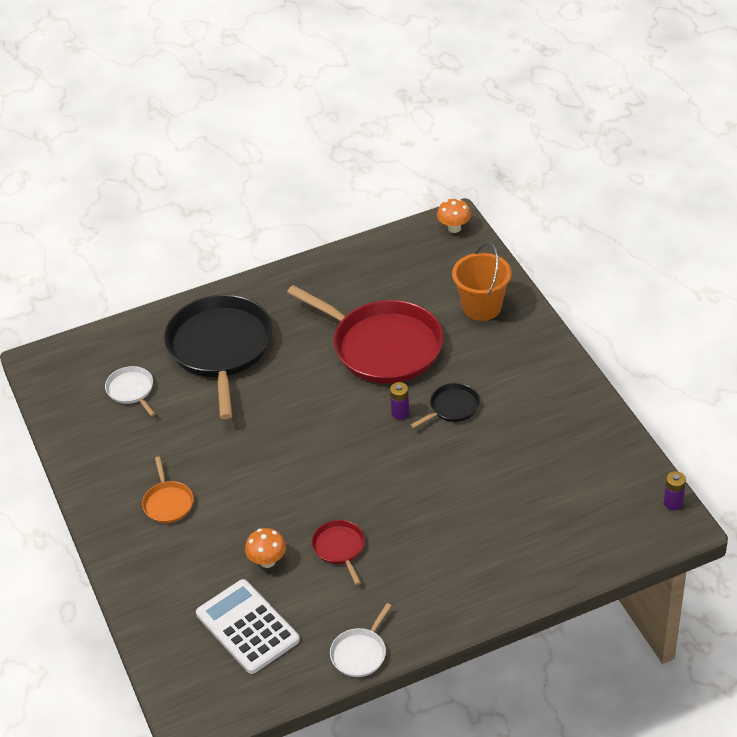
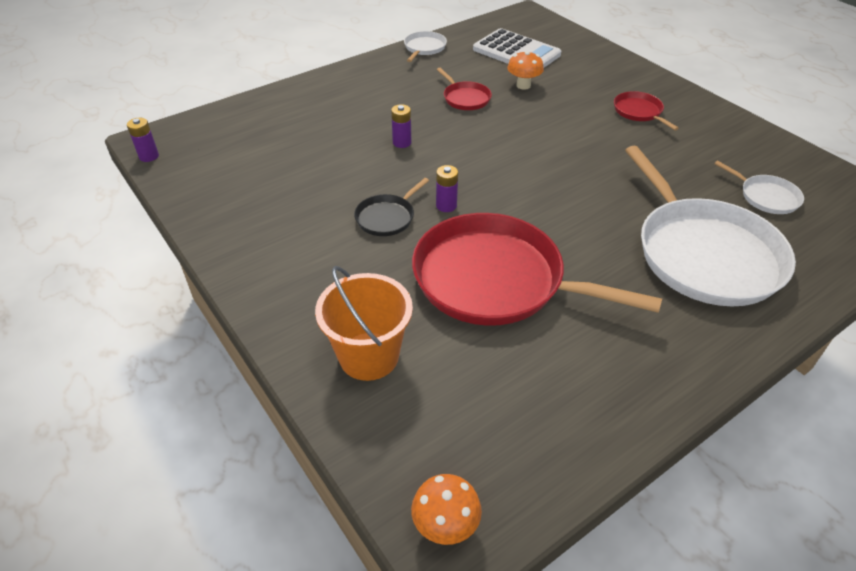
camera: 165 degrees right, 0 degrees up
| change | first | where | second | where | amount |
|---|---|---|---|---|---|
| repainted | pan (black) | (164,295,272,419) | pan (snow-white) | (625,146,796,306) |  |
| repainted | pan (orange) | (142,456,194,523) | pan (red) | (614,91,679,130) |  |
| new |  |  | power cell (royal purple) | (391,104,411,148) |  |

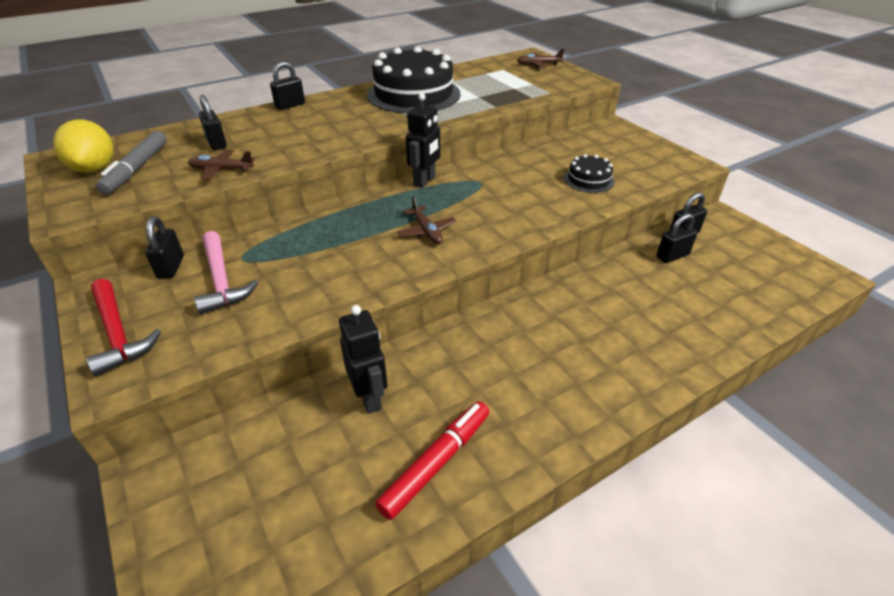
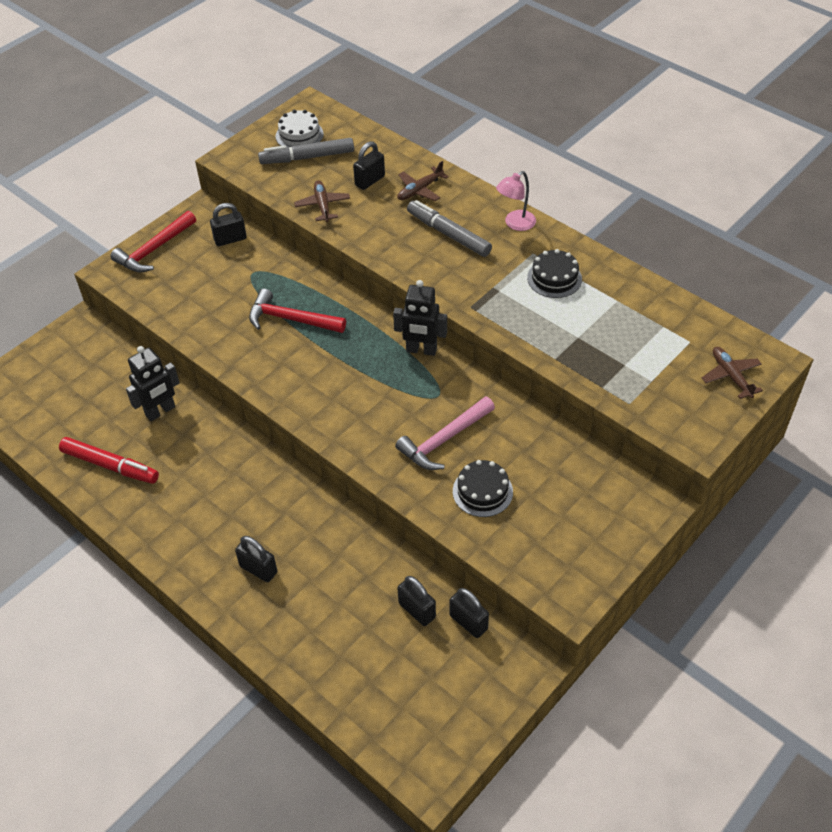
camera: 75 degrees right, 10 degrees up
| change | first | where | second | where | amount |
|---|---|---|---|---|---|
| scaled | layer cake (black) | (367,46,460,113) |  | (527,249,582,298) | x0.47 |
| shifted | lock (black) | (270,62,305,110) |  | (235,536,277,582) |  |
| swapped | lemon (yellow) | (53,120,113,173) | layer cake (snow-white) | (276,110,324,147) |  |
| shifted | aeroplane (russet) | (397,196,457,244) |  | (397,161,449,201) |  |
| shifted | carpenter's hammer (pink) | (194,231,258,314) |  | (395,396,495,470) |  |
| new |  |  | reading lamp (pink) | (496,171,536,231) |  |
| new |  |  | marker (gray) | (407,200,492,257) |  |
| new |  |  | carpenter's hammer (red) | (249,289,346,333) |  |

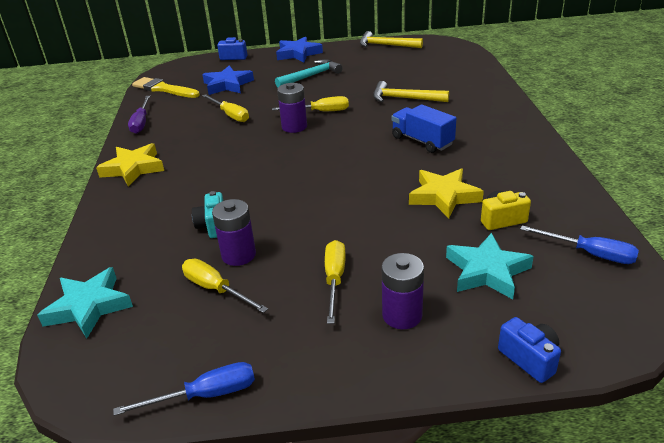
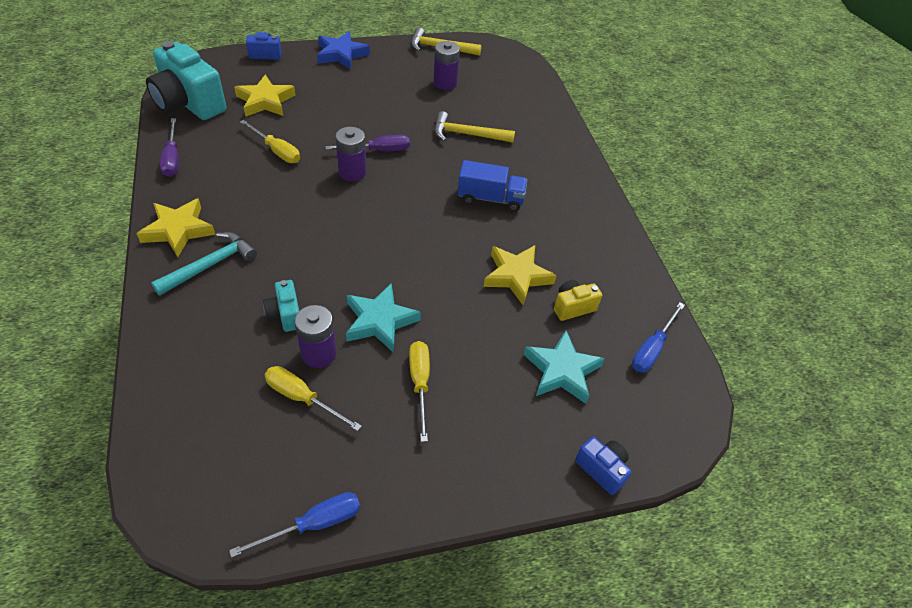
camera: 15 degrees left, 15 degrees up
| change | first | where | second | where | amount |
|---|---|---|---|---|---|
| shifted | carpenter's hammer (turquoise) | (275,59,343,87) |  | (151,232,257,296) |  |
| repainted | star shape (royal blue) | (202,65,254,95) | star shape (yellow) | (234,75,295,117) |  |
| swapped | brush (yellow) | (132,77,200,98) | compact camera (turquoise) | (146,41,226,120) |  |
| repainted | flat screwdriver (yellow) | (272,96,349,111) | flat screwdriver (royal purple) | (325,135,410,151) |  |
| rotated | lorry (royal blue) | (391,104,457,153) |  | (458,160,527,212) | 150 degrees clockwise |
| rotated | flat screwdriver (royal blue) | (520,226,639,264) |  | (632,302,685,373) | 105 degrees clockwise |
| shifted | power cell (royal purple) | (382,253,424,329) |  | (433,41,460,90) |  |
| shifted | star shape (turquoise) | (37,267,133,339) |  | (346,283,421,353) |  |

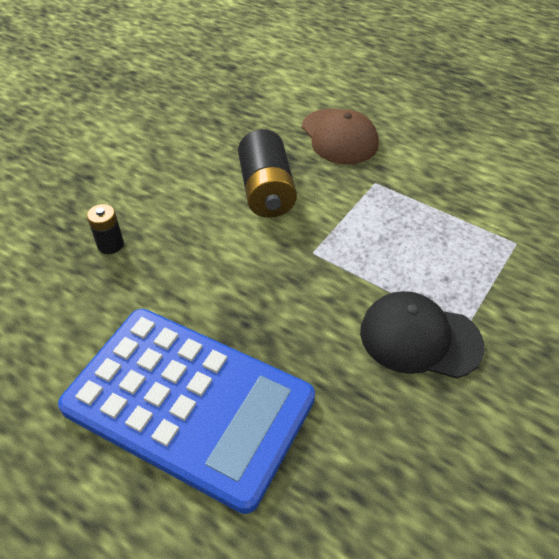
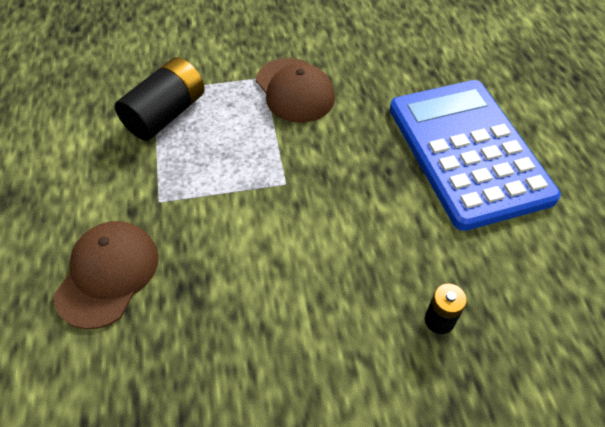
camera: 135 degrees left, 5 degrees up
| change | first | where | second | where | amount |
|---|---|---|---|---|---|
| shifted | power cell (black) | (238,129,297,218) |  | (115,57,205,141) |  |
| repainted | cap (black) | (360,291,485,378) | cap (russet) | (256,58,335,123) |  |

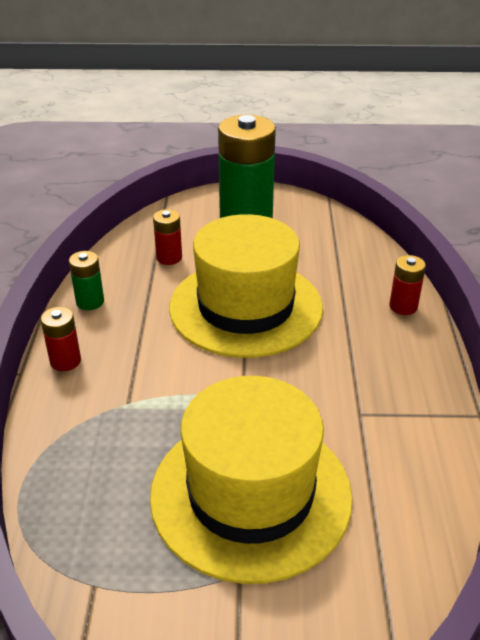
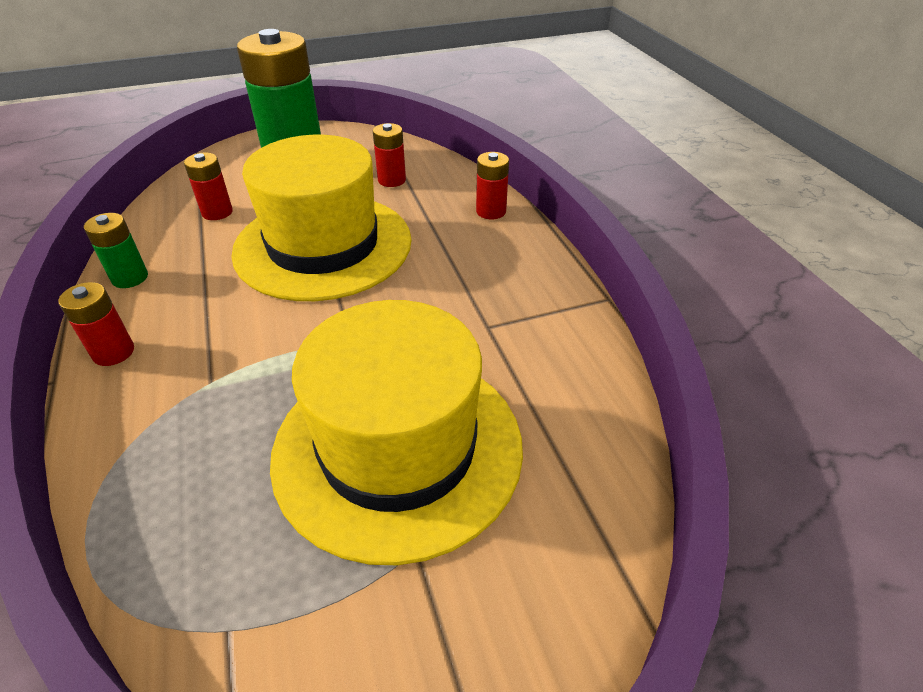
camera: 20 degrees left, 5 degrees up
| change | first | where | second | where | amount |
|---|---|---|---|---|---|
| new |  |  | power cell (red) | (373,123,406,187) |  |

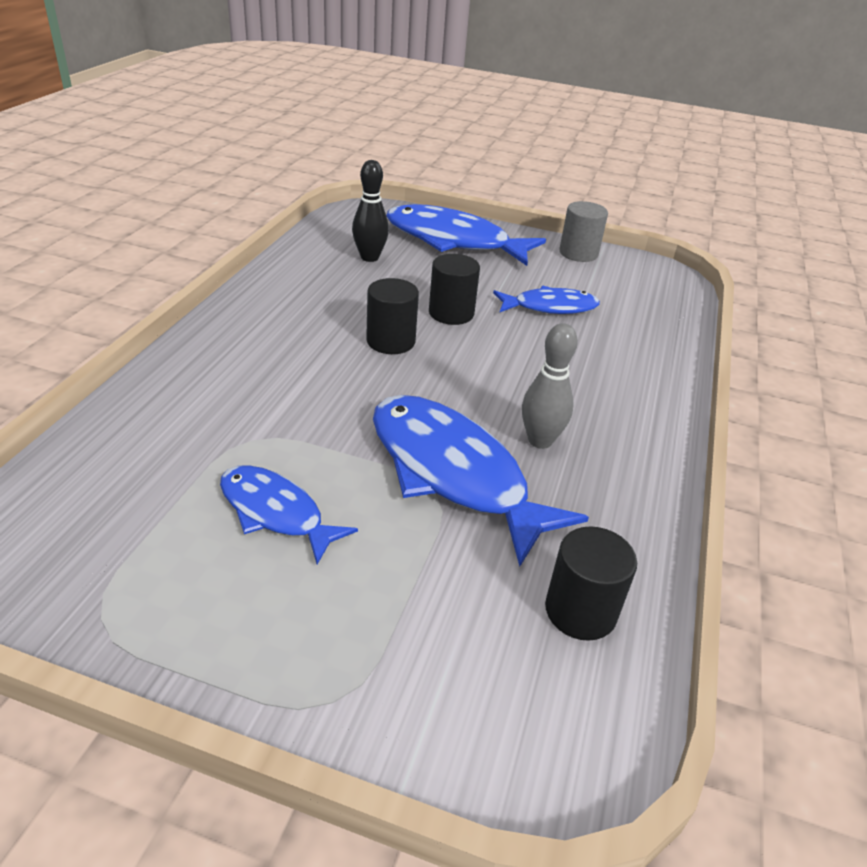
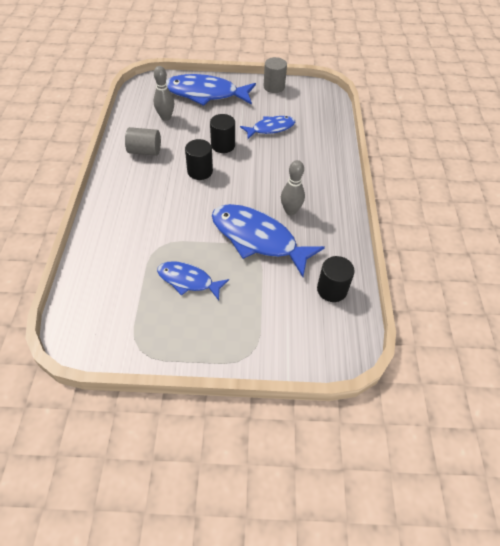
camera: 15 degrees left, 15 degrees up
| change | first | where | second | where | amount |
|---|---|---|---|---|---|
| repainted | skittle (black) | (352,160,389,262) | skittle (gray) | (153,66,174,121) |  |
| new |  |  | solid cylinder (gray) | (125,127,161,156) |  |

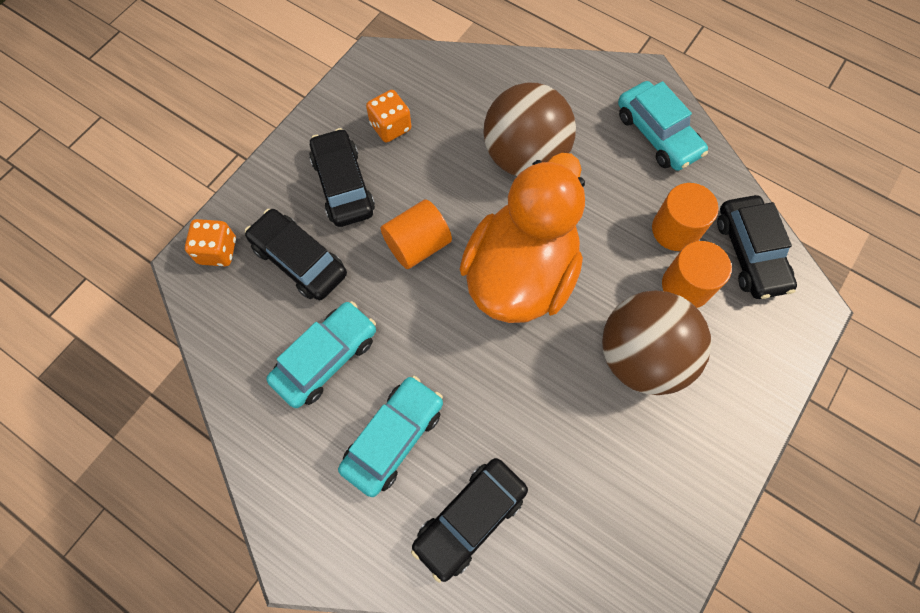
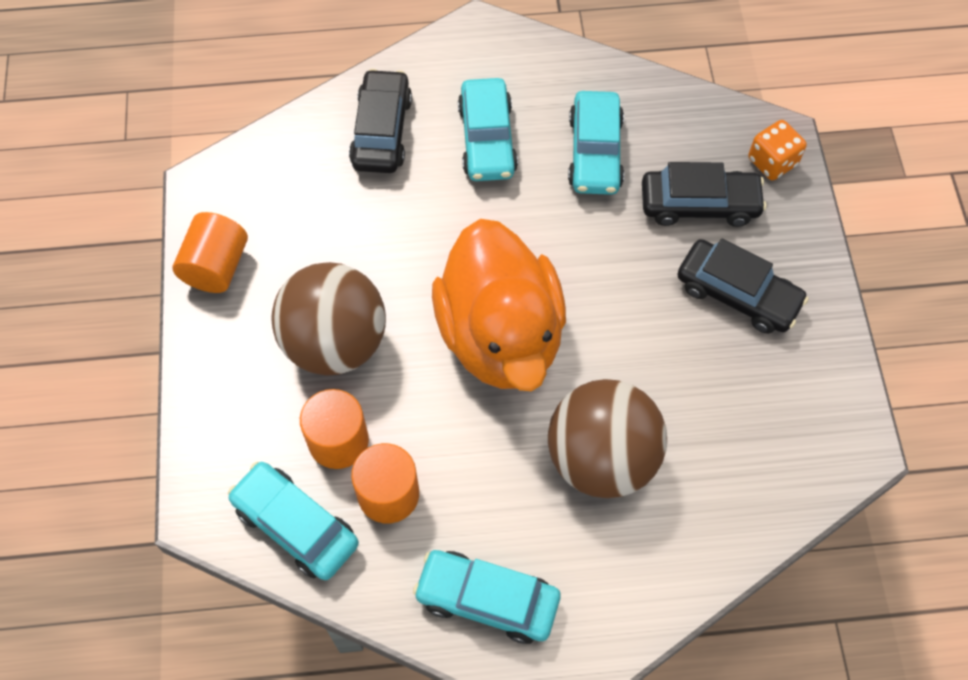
camera: 140 degrees right, 5 degrees down
| change | first | where | second | where | amount |
|---|---|---|---|---|---|
| gone | die (orange) | (366,90,411,142) |  |  |  |
| repainted | toy car (black) | (717,195,797,299) | toy car (turquoise) | (228,462,359,580) |  |
| shifted | solid cylinder (orange) | (381,199,452,269) |  | (173,212,248,293) |  |

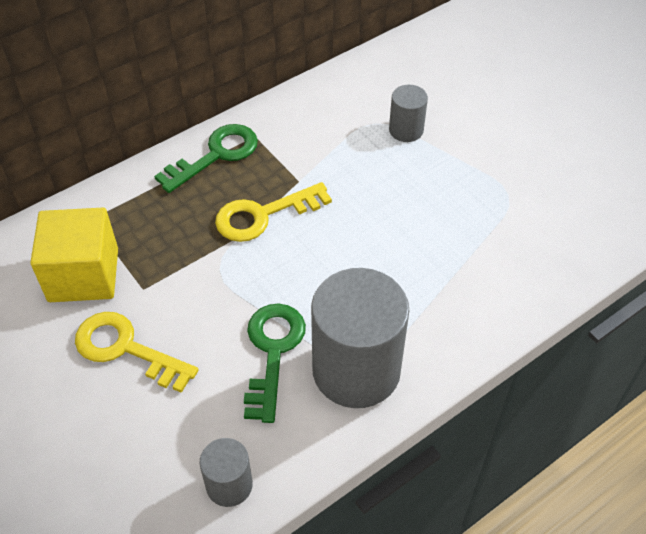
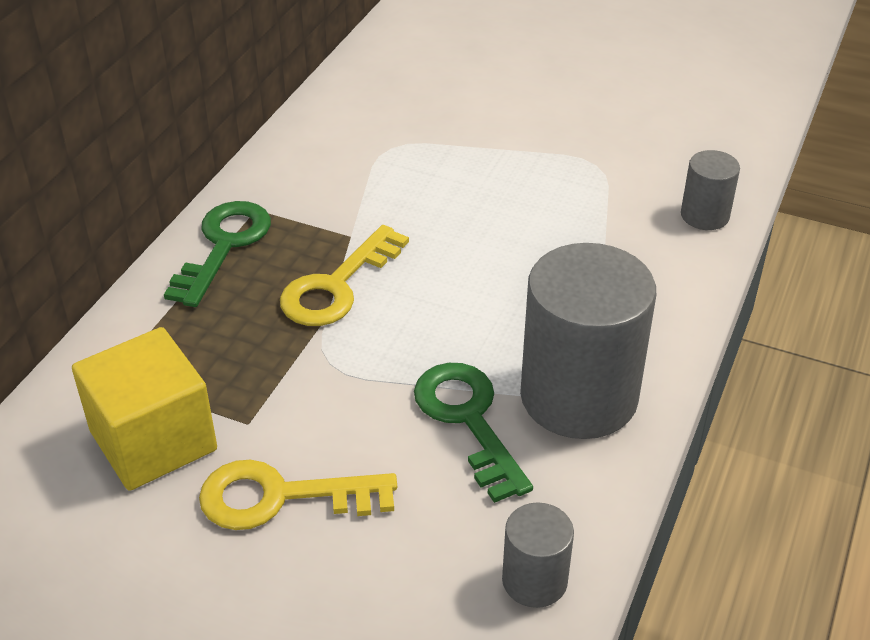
camera: 30 degrees left, 10 degrees down
| change | first | where | second | where | amount |
|---|---|---|---|---|---|
| shifted | solid cylinder (gray) | (389,85,428,142) |  | (681,150,740,230) |  |

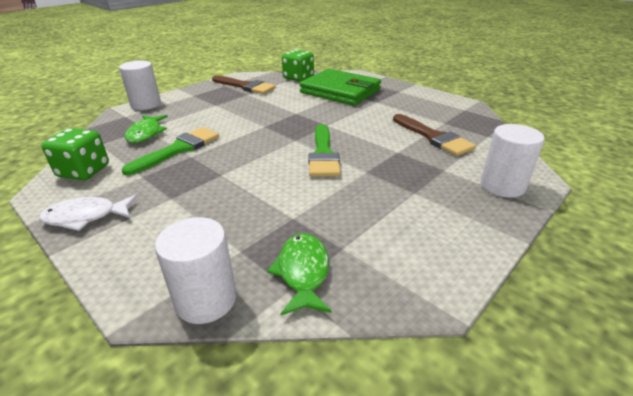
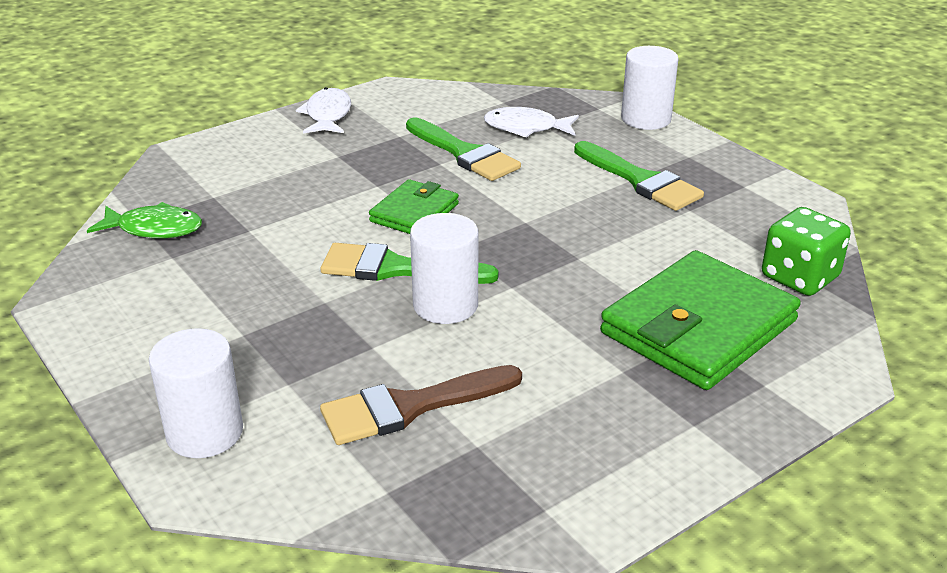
camera: 100 degrees right, 0 degrees up
| change | first | where | second | where | amount |
|---|---|---|---|---|---|
| gone | brush (russet) | (212,75,276,94) |  |  |  |
| repainted | fish figure (emerald) | (125,115,168,143) | fish figure (snow-white) | (484,107,579,138) |  |
| gone | die (emerald) | (41,128,109,180) |  |  |  |
| shifted | solid cylinder (snow-white) | (155,217,236,324) |  | (410,213,478,324) |  |
| new |  |  | brush (emerald) | (574,141,704,211) |  |
| new |  |  | wallet (emerald) | (369,179,459,234) |  |

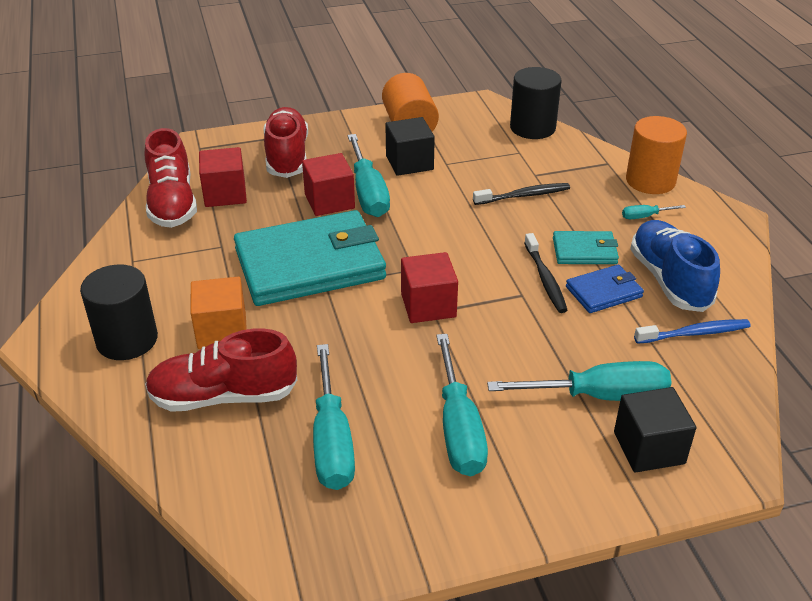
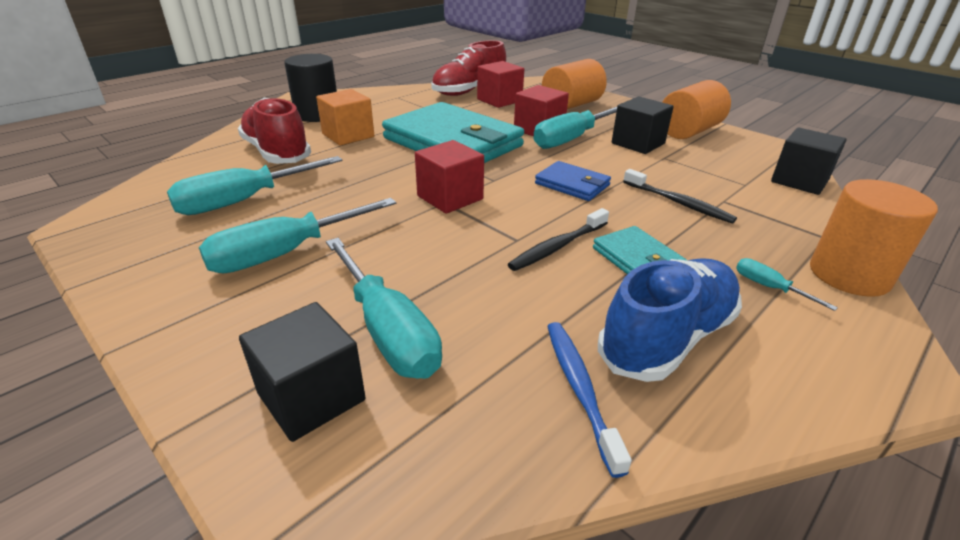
camera: 60 degrees right, 5 degrees down
| change | first | where | second | where | amount |
|---|---|---|---|---|---|
| swapped | solid cylinder (black) | (510,67,561,139) | cube (black) | (771,128,847,195) |  |
| swapped | shoe (red) | (263,107,308,178) | solid cylinder (orange) | (542,59,607,109) |  |
| shifted | wallet (royal blue) | (566,265,644,313) |  | (535,161,611,201) |  |
| rotated | dental brush (royal blue) | (634,319,751,344) |  | (547,322,632,478) | 150 degrees counterclockwise |

